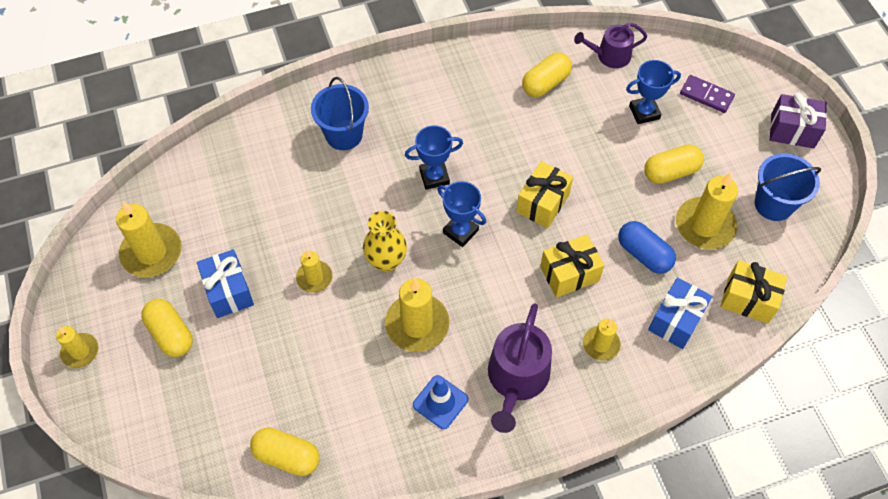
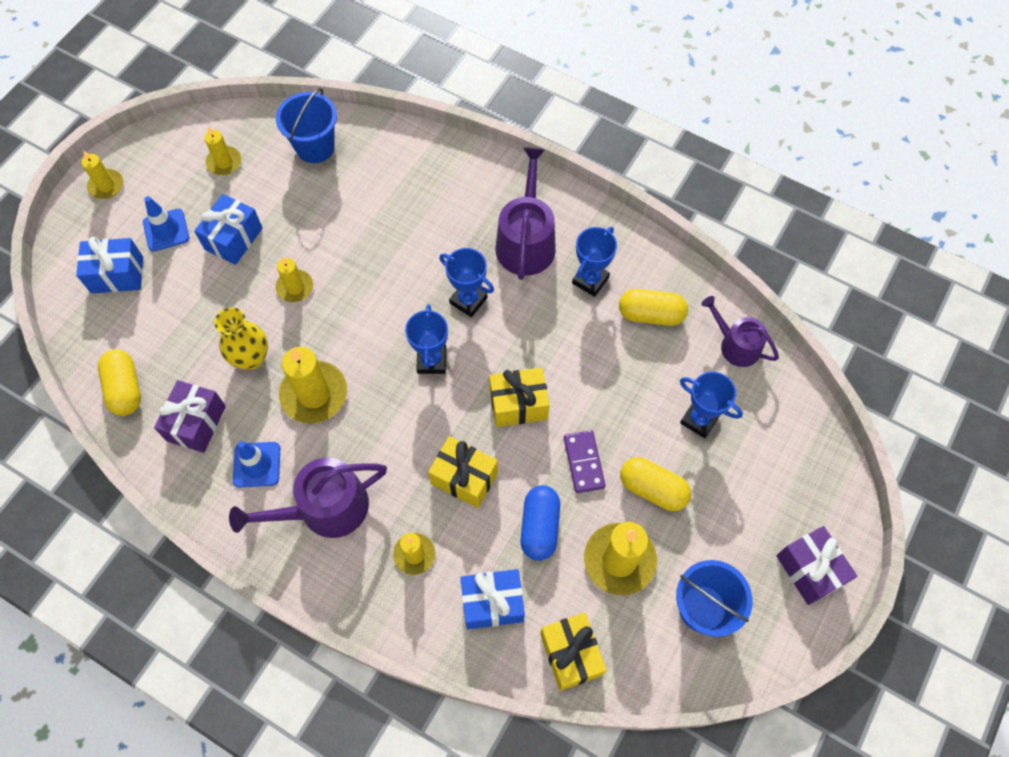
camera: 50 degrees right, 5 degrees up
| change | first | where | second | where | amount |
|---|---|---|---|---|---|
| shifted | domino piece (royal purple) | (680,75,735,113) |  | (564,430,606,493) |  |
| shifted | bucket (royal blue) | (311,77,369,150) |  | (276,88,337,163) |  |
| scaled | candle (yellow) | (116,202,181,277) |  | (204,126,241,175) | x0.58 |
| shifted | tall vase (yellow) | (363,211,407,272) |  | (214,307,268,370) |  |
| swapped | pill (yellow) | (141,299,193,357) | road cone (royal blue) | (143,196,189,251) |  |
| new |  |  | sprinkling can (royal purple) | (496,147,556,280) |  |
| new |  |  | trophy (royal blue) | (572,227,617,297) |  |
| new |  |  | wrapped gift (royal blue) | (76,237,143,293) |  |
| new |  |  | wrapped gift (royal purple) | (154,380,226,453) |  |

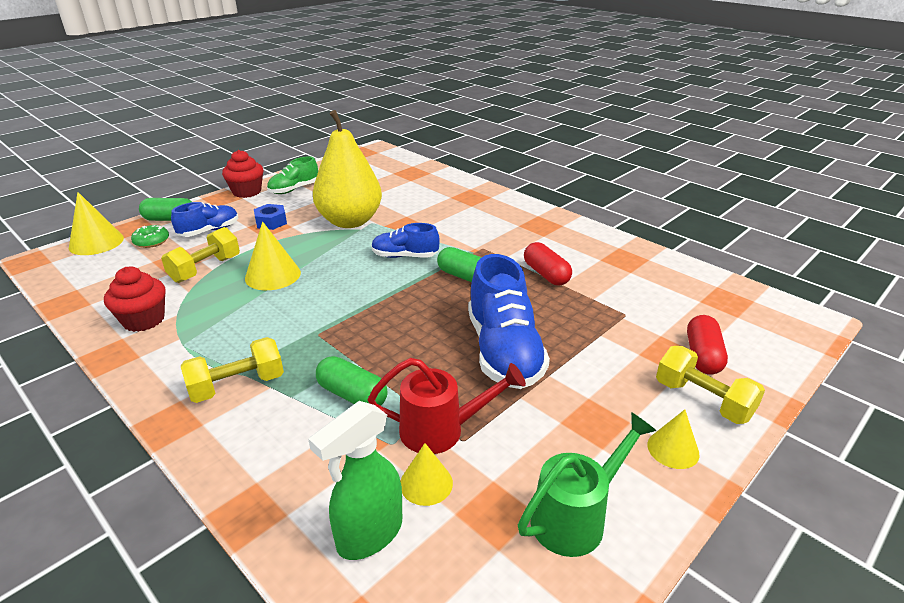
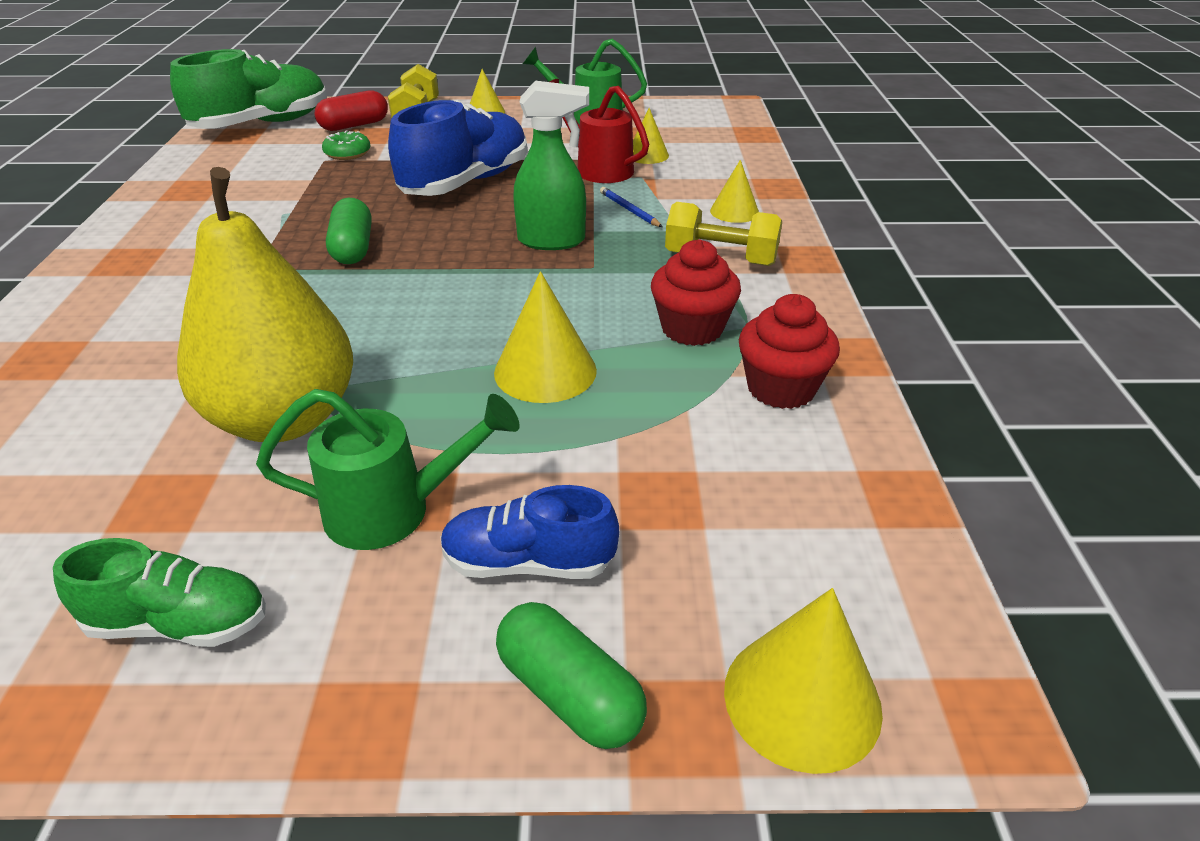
camera: 135 degrees left, 5 degrees up
| change | first | where | second | where | amount |
|---|---|---|---|---|---|
| shifted | cupcake (red) | (222,150,263,198) |  | (651,239,741,346) |  |
| swapped | nut (royal blue) | (254,204,287,230) | sprinkling can (emerald) | (256,389,520,550) |  |
| gone | shoe (royal blue) | (371,223,440,258) |  |  |  |
| shifted | doughnut (emerald) | (131,225,169,248) |  | (322,130,370,160) |  |
| gone | dumbbell (yellow) | (161,227,240,283) |  |  |  |
| gone | pill (red) | (524,242,572,286) |  |  |  |
| swapped | pill (emerald) | (316,356,388,406) | lead pencil (royal blue) | (600,187,662,227) |  |
| shifted | sprayer (emerald) | (308,401,402,560) |  | (513,81,589,250) |  |
| new |  |  | shoe (emerald) | (170,49,327,129) |  |
| new |  |  | cone (yellow) | (710,160,759,223) |  |

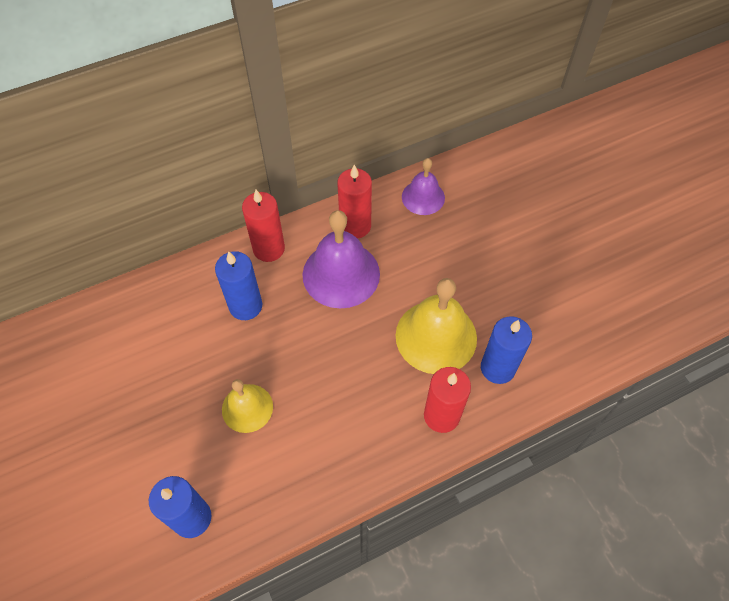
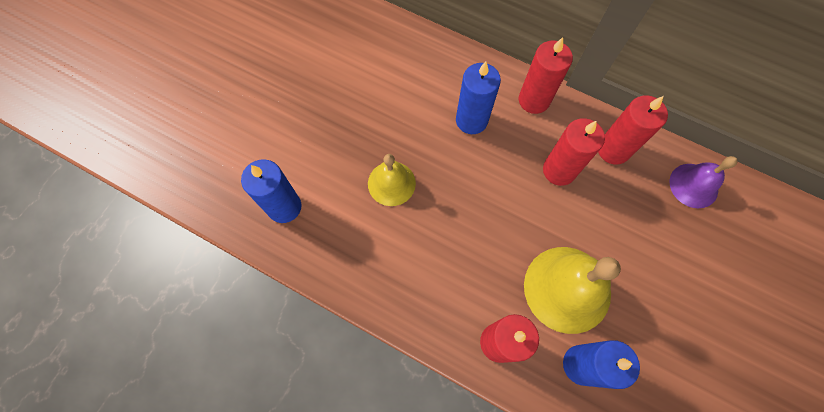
camera: 55 degrees right, 10 degrees up
| change | first | where | second | where | amount |
|---|---|---|---|---|---|
| swapped | hand bell (royal purple) | (303,210,380,308) | candle (red) | (543,118,605,186) |  |

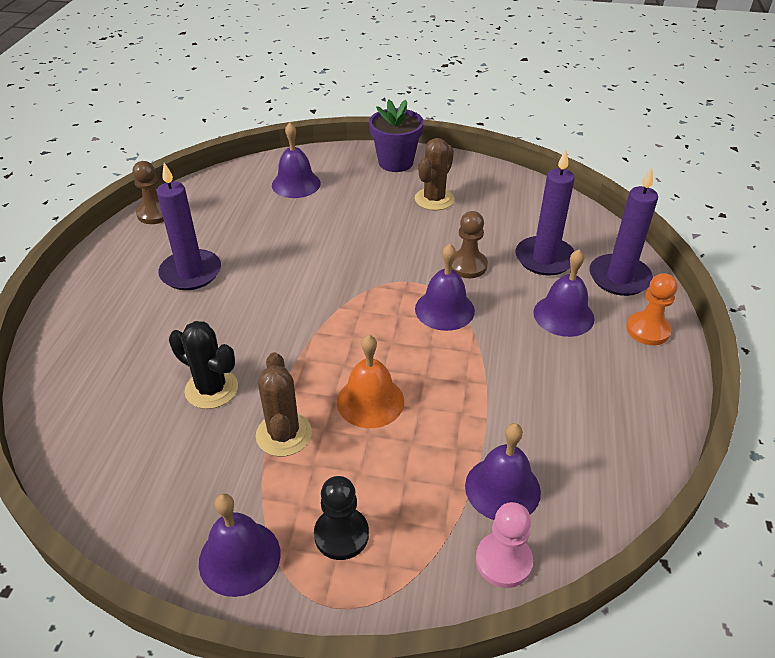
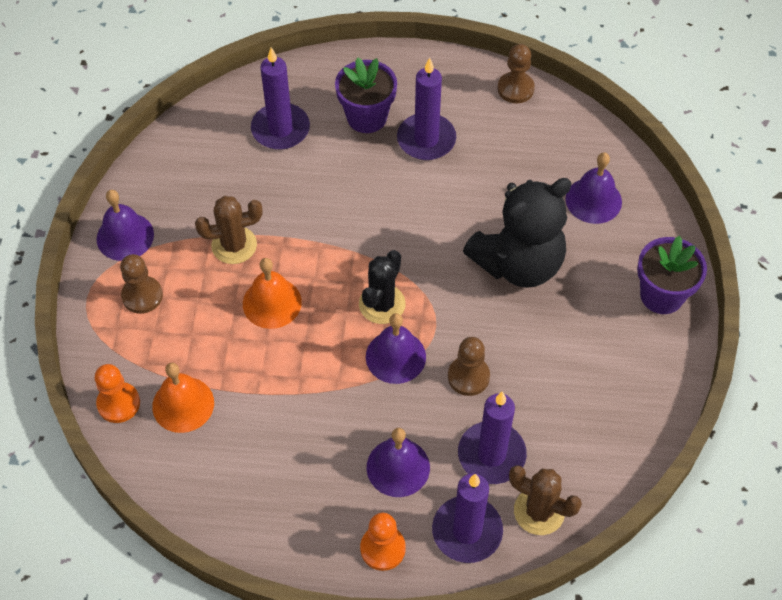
camera: 85 degrees right, 15 degrees up
| change | first | where | second | where | amount |
|---|---|---|---|---|---|
| shifted | prickly plant (russet) | (415,138,454,210) |  | (509,465,582,535) |  |
| shifted | prickly plant (black) | (169,321,238,409) |  | (359,250,406,324) |  |
| repainted | hand bell (royal purple) | (465,423,541,520) | hand bell (orange) | (152,363,214,433) |  |
| repainted | chess pawn (black) | (314,476,369,560) | chess pawn (russet) | (120,254,163,314) |  |
| repainted | chess pawn (pink) | (476,502,533,588) | chess pawn (orange) | (95,364,140,423) |  |
| new |  |  | candle (royal purple) | (251,47,310,150) |  |
| new |  |  | potted plant (royal purple) | (335,57,397,133) |  |
| new |  |  | teddy bear (black) | (463,178,572,288) |  |

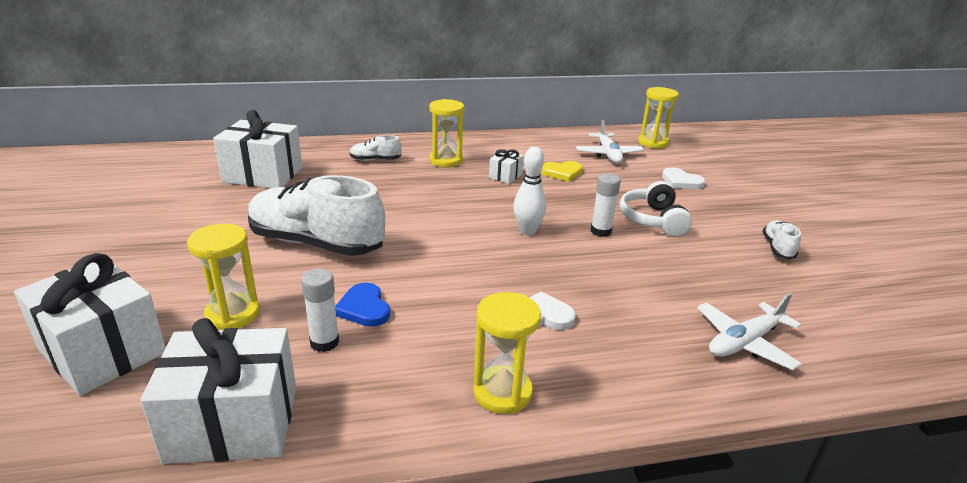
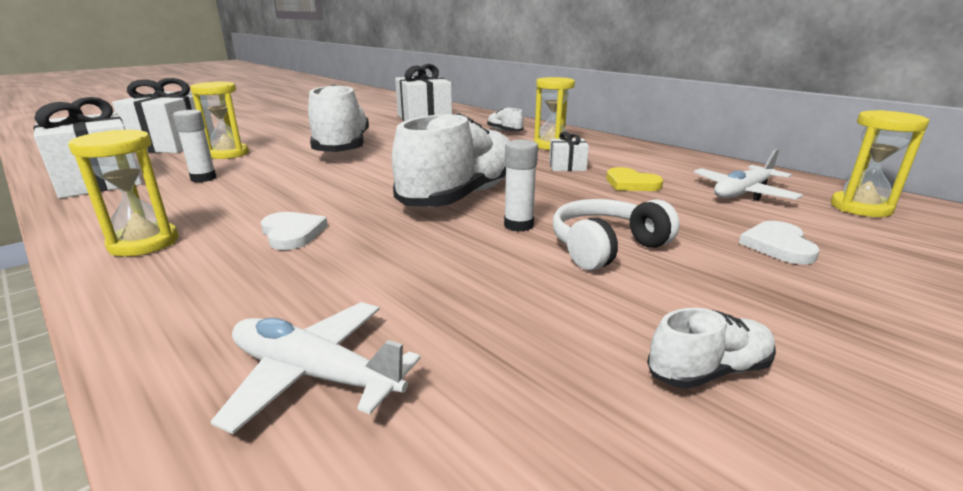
camera: 60 degrees right, 5 degrees down
| change | first | where | second | where | amount |
|---|---|---|---|---|---|
| swapped | skittle (snow-white) | (513,147,546,235) | shoe (snow-white) | (392,113,510,207) |  |
| gone | love heart (royal blue) | (335,283,390,327) |  |  |  |

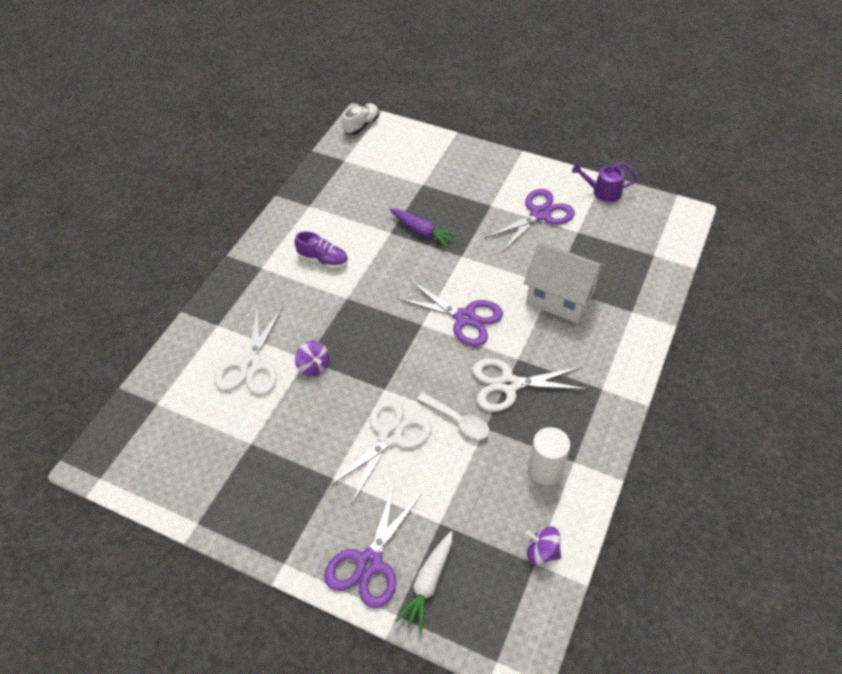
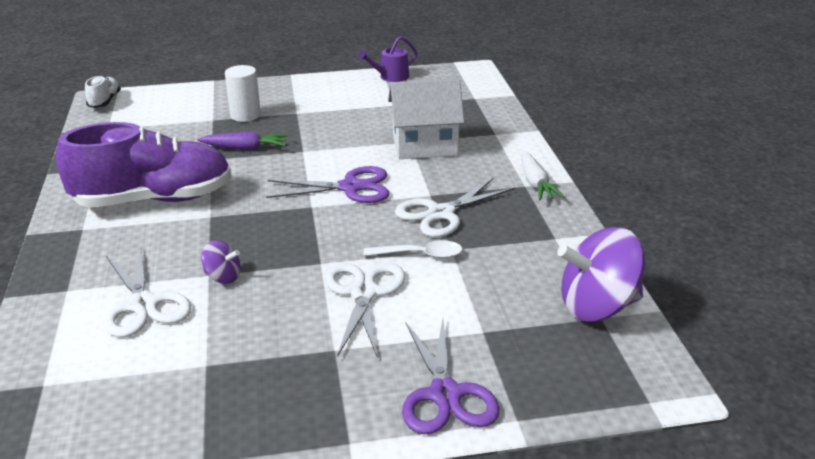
camera: 35 degrees left, 20 degrees down
| change | first | where | second | where | amount |
|---|---|---|---|---|---|
| gone | pair of scissors (royal purple) | (485,189,575,252) |  |  |  |
| scaled | shoe (royal purple) | (294,231,348,269) |  | (56,122,231,208) | x2.30 |
| shifted | solid cylinder (snow-white) | (528,427,570,485) |  | (225,65,261,122) |  |
| scaled | whirligig (royal purple) | (525,526,561,565) |  | (557,227,645,322) | x2.06 |
| shifted | carrot (snow-white) | (395,531,453,632) |  | (521,151,564,200) |  |

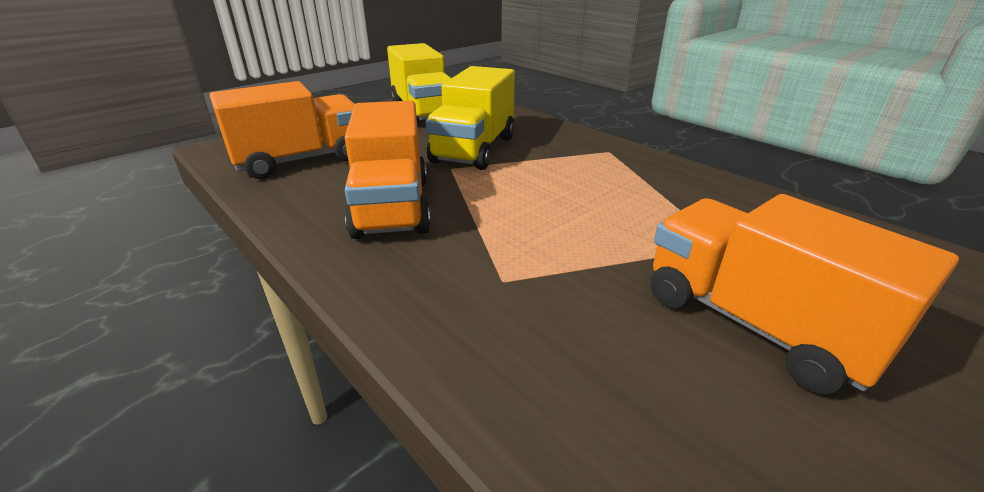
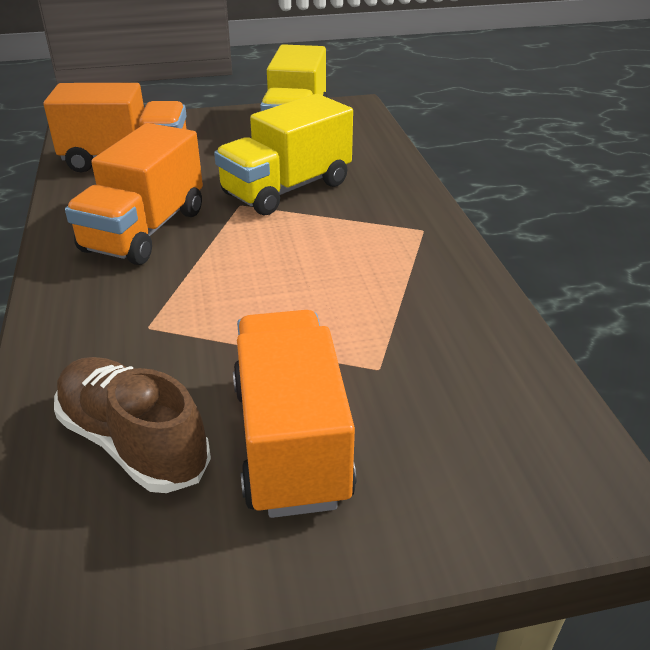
camera: 30 degrees right, 5 degrees up
| change | first | where | second | where | amount |
|---|---|---|---|---|---|
| new |  |  | shoe (russet) | (54,357,211,493) |  |

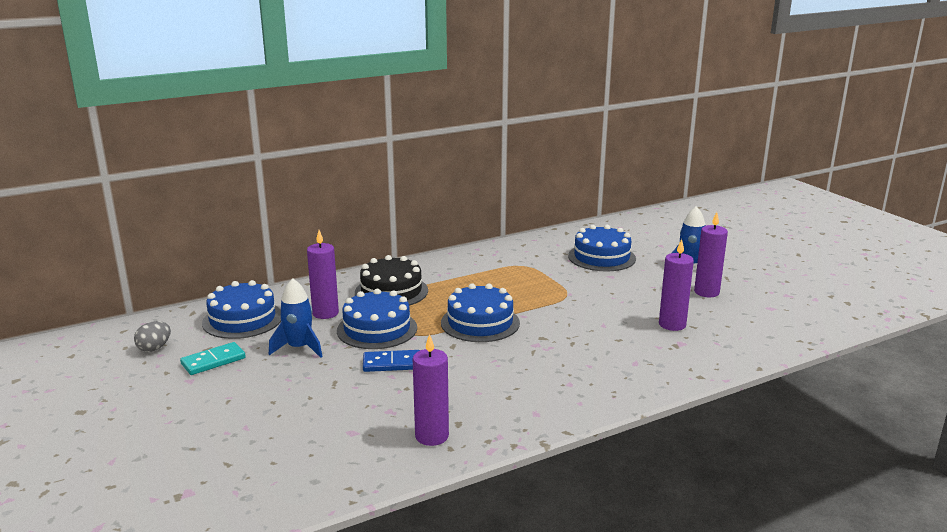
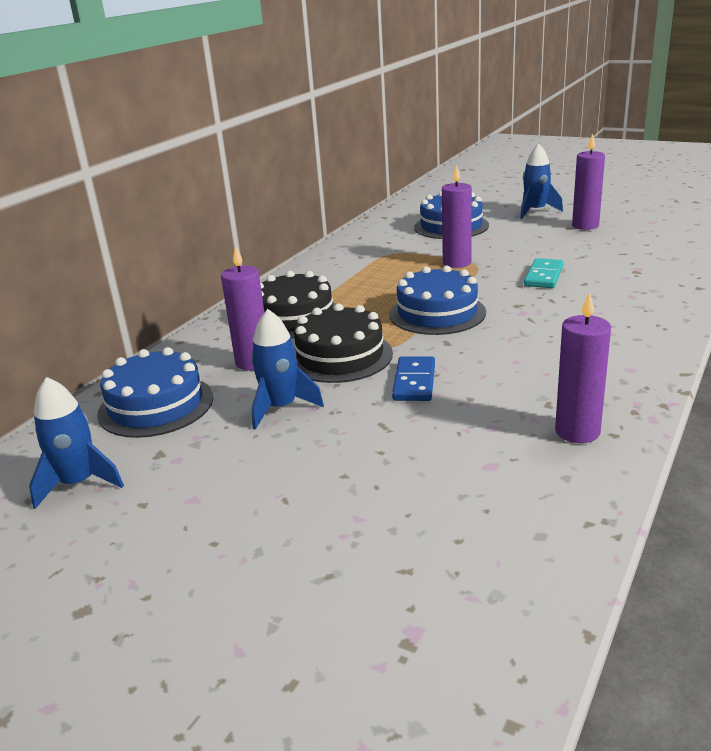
camera: 30 degrees left, 5 degrees up
| change | first | where | second | where | amount |
|---|---|---|---|---|---|
| shifted | candle (royal purple) | (659,239,694,331) |  | (442,164,472,268) |  |
| repainted | layer cake (royal blue) | (337,289,417,349) | layer cake (black) | (294,303,393,383) |  |
| swapped | egg shape (gray) | (134,321,171,352) | toy rocket (royal blue) | (29,377,124,509) |  |
| shifted | domino piece (turquoise) | (180,342,246,375) |  | (524,258,564,288) |  |
| rotated | domino piece (royal blue) | (363,350,420,372) |  | (392,356,435,401) | 45 degrees counterclockwise |

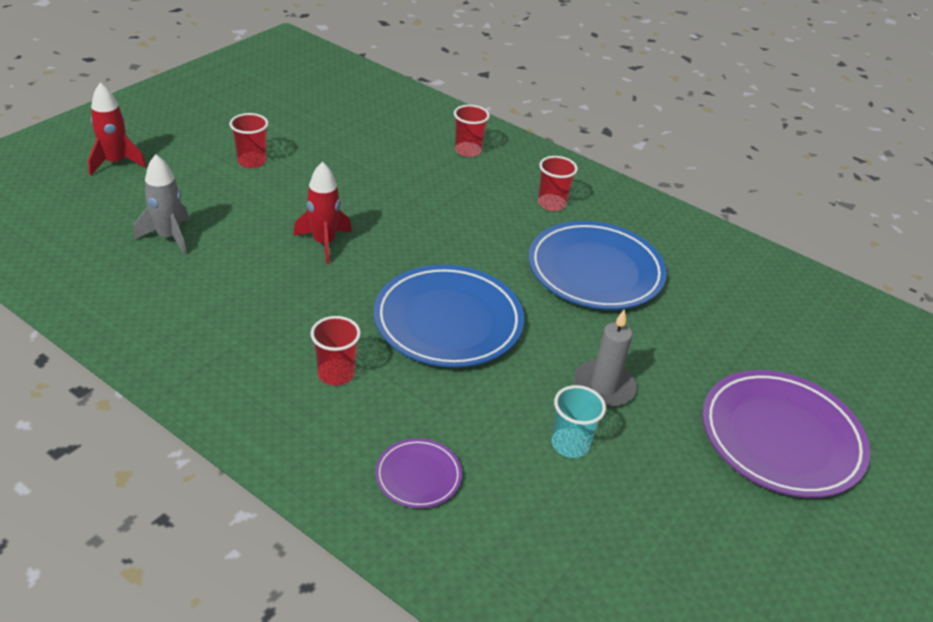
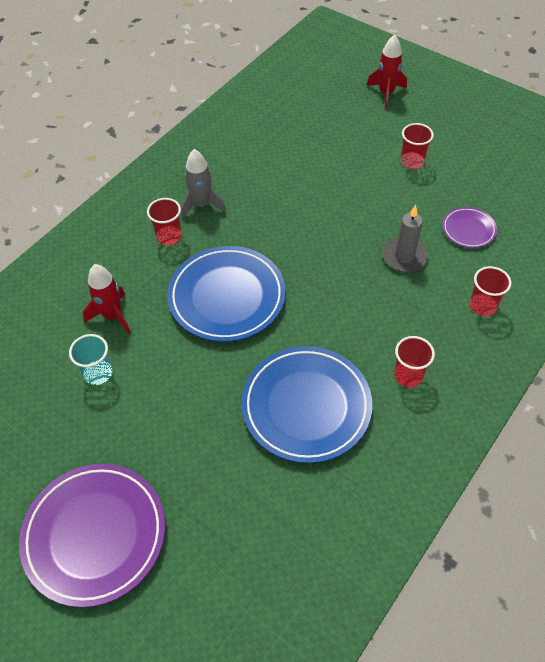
camera: 95 degrees right, 15 degrees up
| change | first | where | second | where | amount |
|---|---|---|---|---|---|
| shifted | toy rocket (gray) | (134,154,189,255) |  | (181,149,226,219) |  |
| shifted | toy rocket (red) | (293,161,352,264) |  | (83,264,131,334) |  |
| shifted | candle (gray) | (573,309,637,407) |  | (382,205,428,272) |  |
| shifted | plate (royal purple) | (375,438,462,508) |  | (442,207,497,248) |  |

